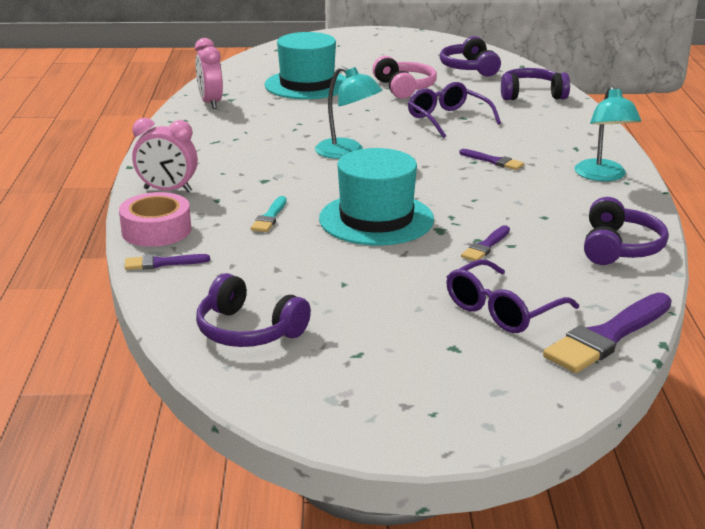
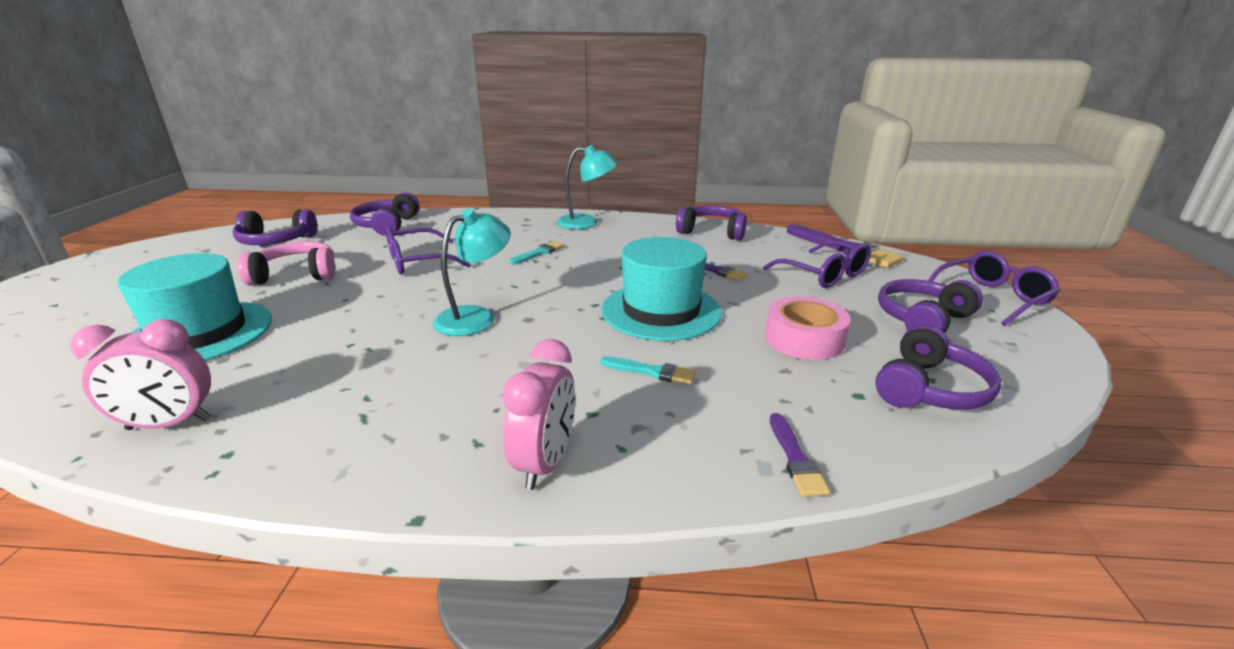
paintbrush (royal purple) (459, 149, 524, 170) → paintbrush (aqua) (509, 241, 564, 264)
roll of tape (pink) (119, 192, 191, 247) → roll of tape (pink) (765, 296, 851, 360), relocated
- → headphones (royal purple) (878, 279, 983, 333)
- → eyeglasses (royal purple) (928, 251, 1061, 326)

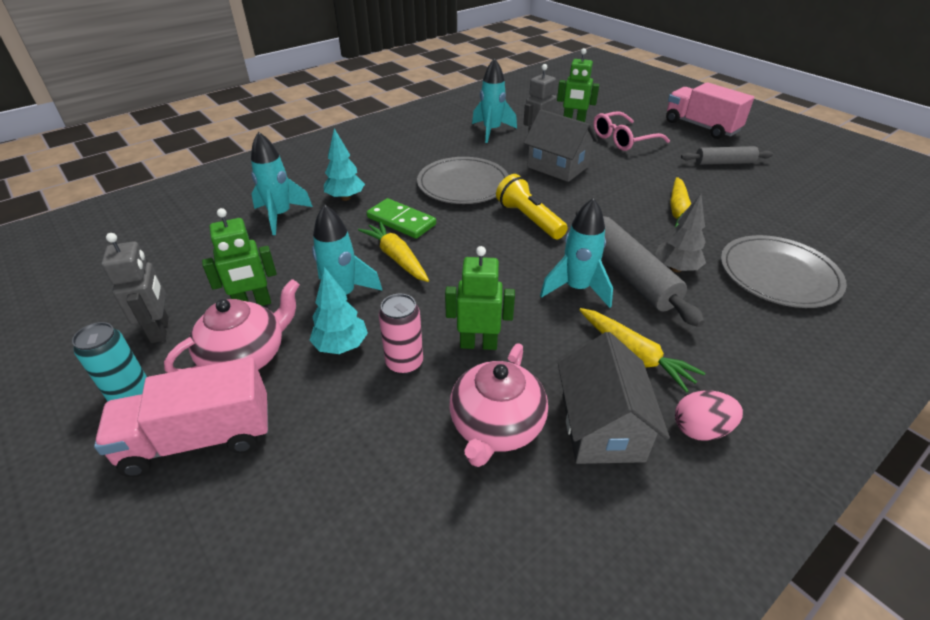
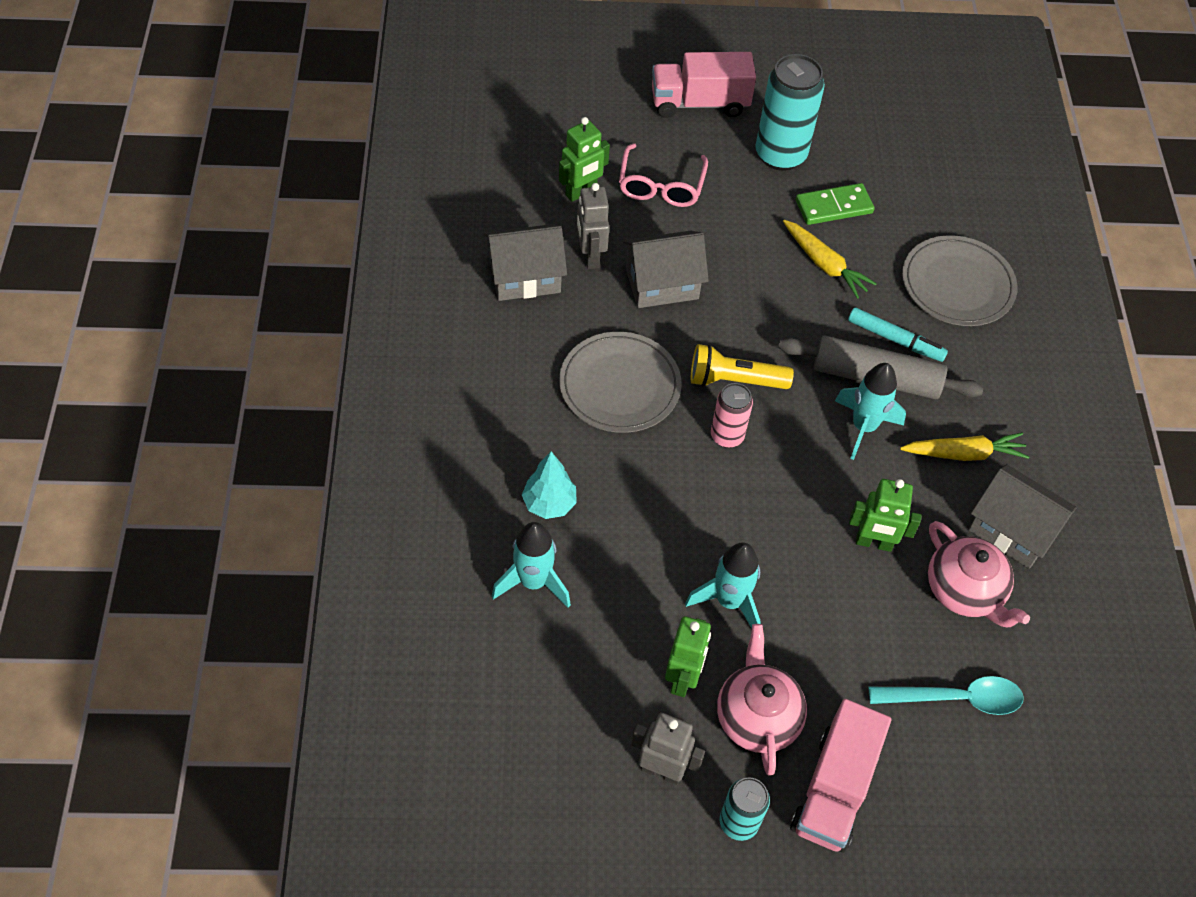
spaceship (aqua) (472, 58, 517, 143) → toy house (gray) (484, 224, 567, 301)
soda can (pink) (379, 294, 423, 375) → soda can (pink) (711, 383, 753, 448), relocated
dough roller (gray) (681, 146, 773, 165) → soda can (aqua) (755, 54, 825, 171)
domino tile (emerald) (367, 198, 436, 239) → domino tile (emerald) (796, 183, 875, 225), relocated
toy tree (gray) (655, 193, 706, 272) → felt pen (aqua) (848, 307, 948, 362)
toy robot (emerald) (445, 246, 515, 350) → toy robot (emerald) (849, 479, 921, 552), 120 degrees counterclockwise
- → spoon (aqua) (869, 676, 1024, 715)
toy tree (aqua) (309, 267, 368, 354) → -
toy carrot (bright yellow) (358, 221, 429, 282) → -
egg (pink) (675, 390, 743, 441) → -

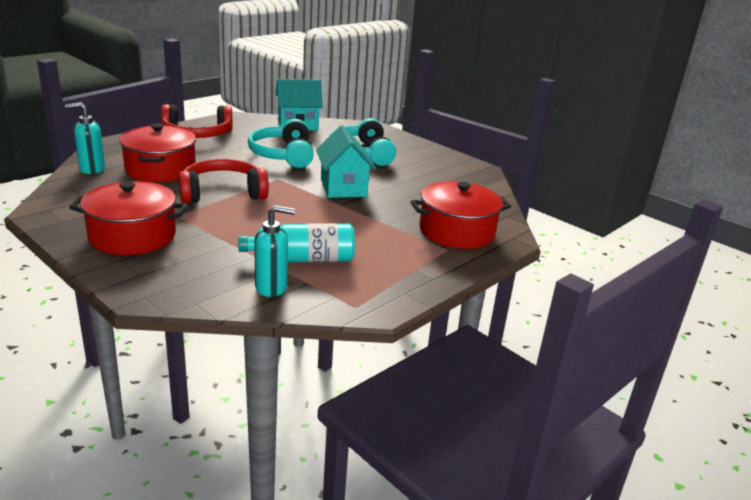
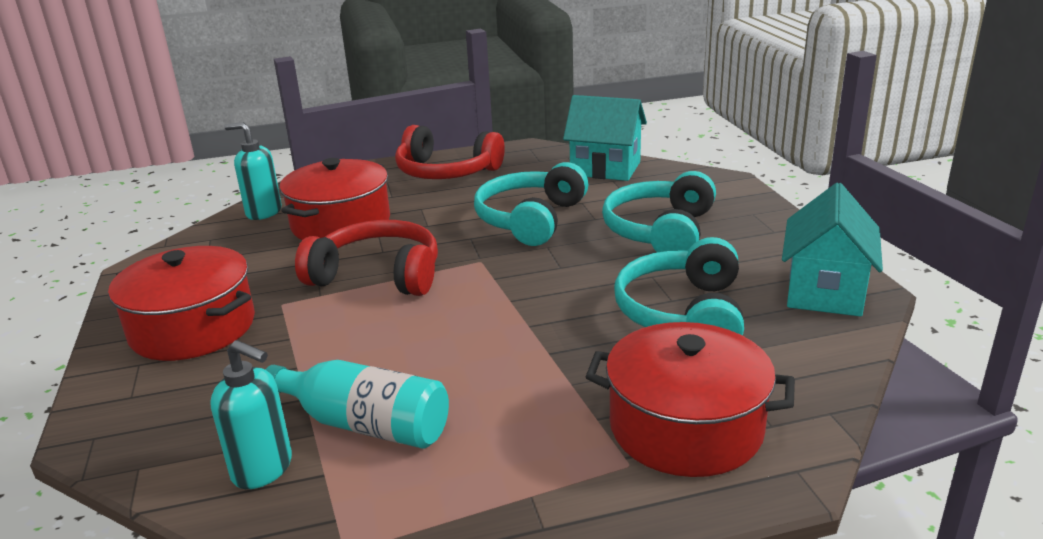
- → headphones (aqua) (614, 237, 744, 336)
toy house (aqua) (316, 125, 376, 198) → toy house (aqua) (782, 183, 883, 317), relocated

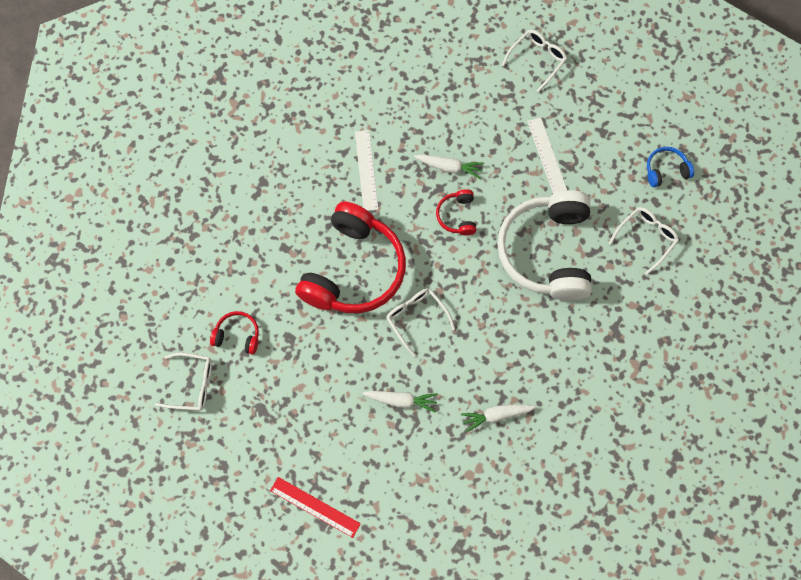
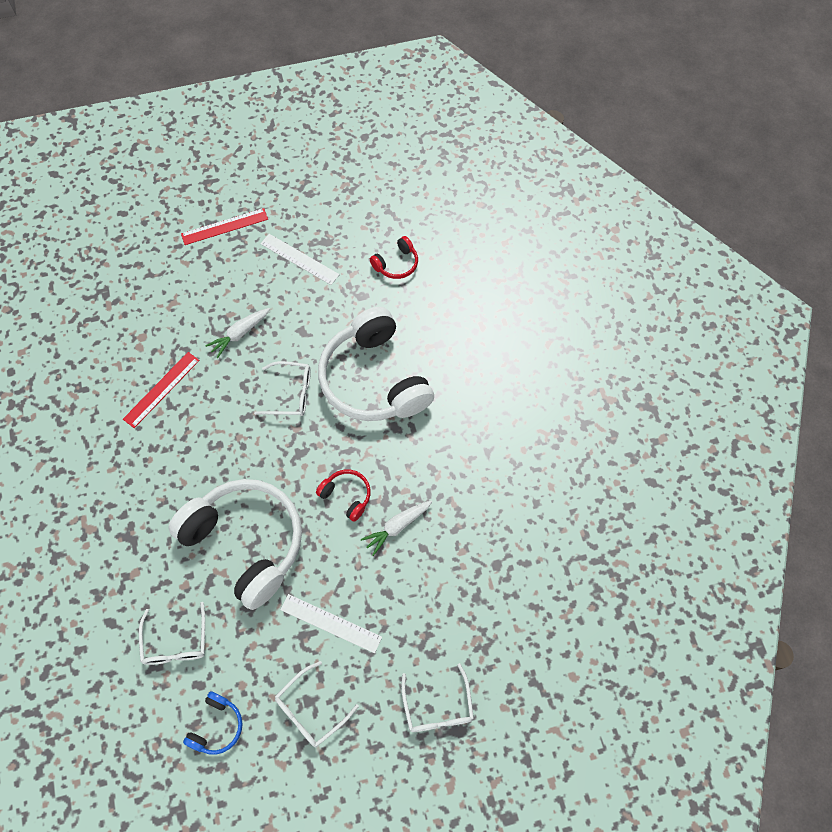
toy carrot (pure white) (461, 404, 536, 432) → straightedge (crimson) (123, 352, 200, 428)
straightedge (pure white) (355, 130, 378, 211) → straightedge (pure white) (260, 234, 340, 285), relocated
eyeglasses (pure white) (155, 352, 212, 410) → eyeglasses (pure white) (275, 661, 359, 747), relocated
headphones (crimson) (295, 201, 406, 313) → headphones (pure white) (318, 307, 434, 421)

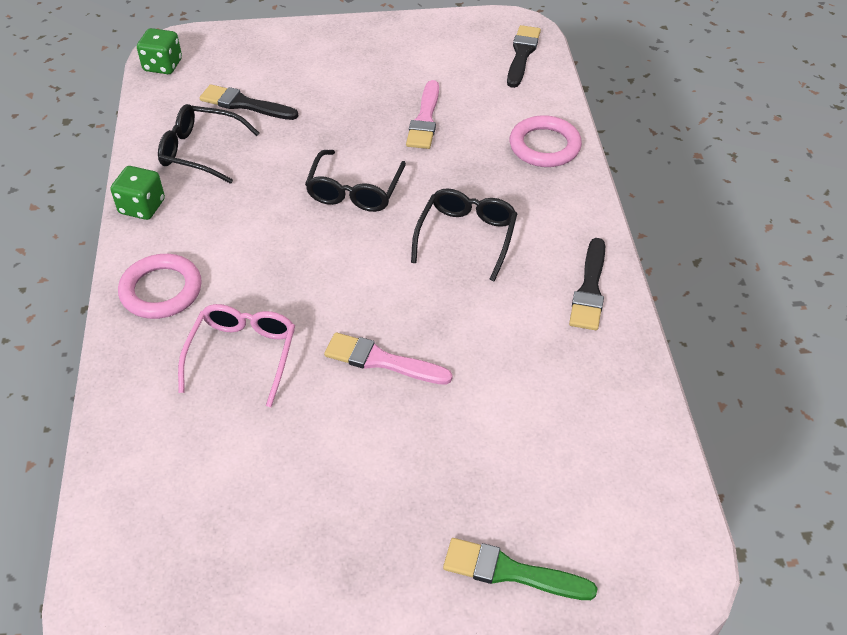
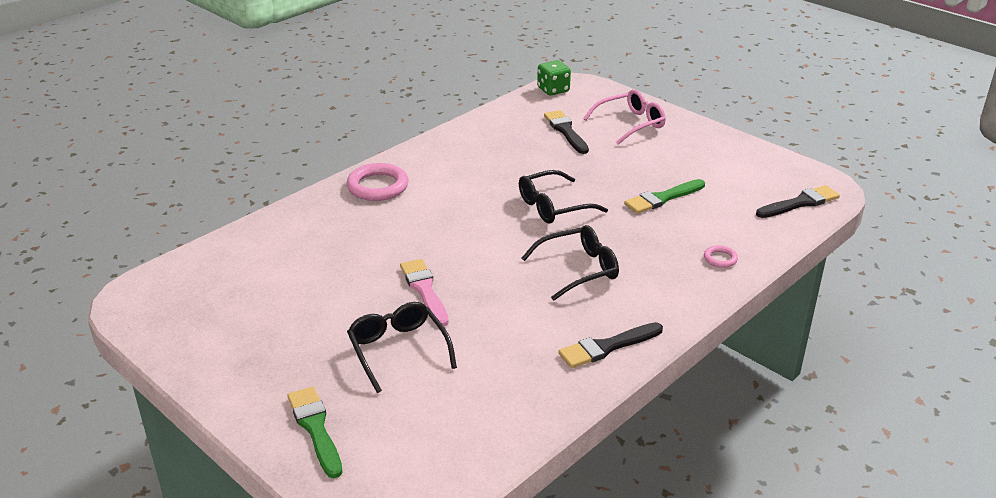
eyeglasses (jet-black) (158, 104, 259, 184) → eyeglasses (jet-black) (347, 302, 457, 393), relocated
eyeglasses (pink) (178, 304, 295, 407) → eyeglasses (pink) (583, 89, 666, 145), relocated
paintbrush (pink) (406, 80, 439, 149) → paintbrush (emerald) (624, 179, 705, 214)
ring (pink) (510, 115, 582, 167) → ring (pink) (704, 245, 738, 268), x0.49
die (emerald) (110, 166, 165, 220) → -

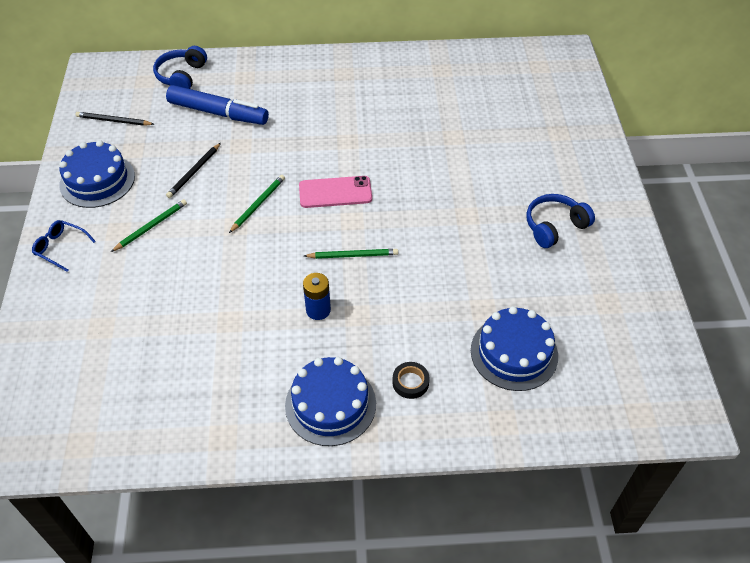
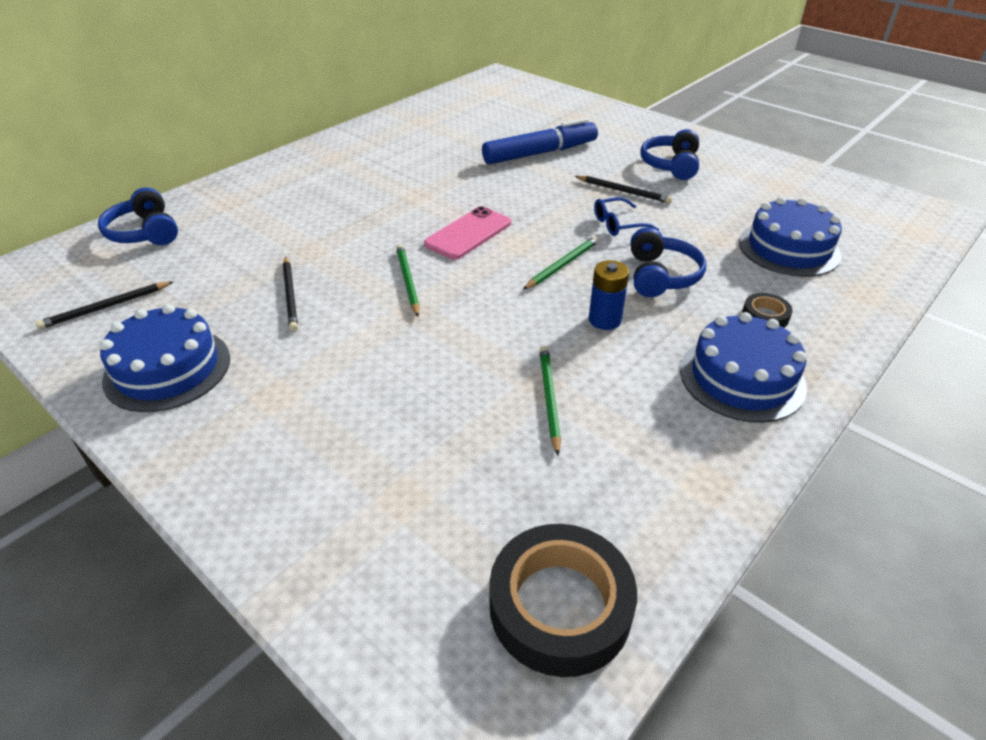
felt pen (blue) (166, 85, 269, 125) → felt pen (blue) (482, 118, 598, 164), relocated
- → roll of tape (jet-black) (489, 524, 637, 677)
wooden pencil (emerald) (111, 199, 187, 252) → wooden pencil (emerald) (540, 346, 561, 455), relocated
- → wooden pencil (jet-black) (575, 176, 672, 204)
eyeglasses (blue) (32, 220, 96, 272) → eyeglasses (blue) (594, 197, 659, 236), relocated
- → headphones (blue) (630, 227, 706, 297)

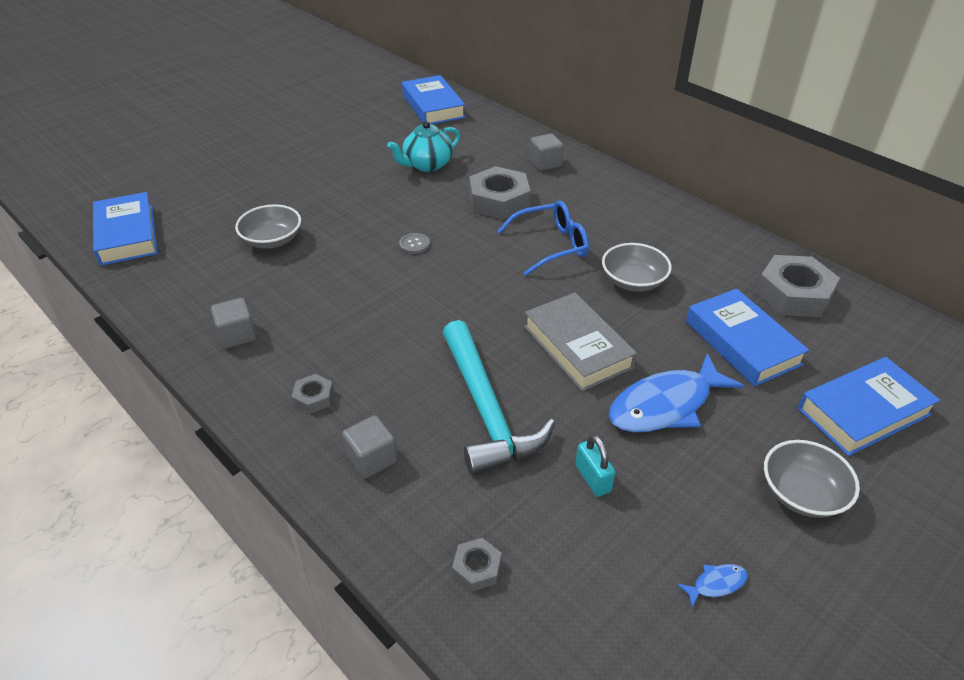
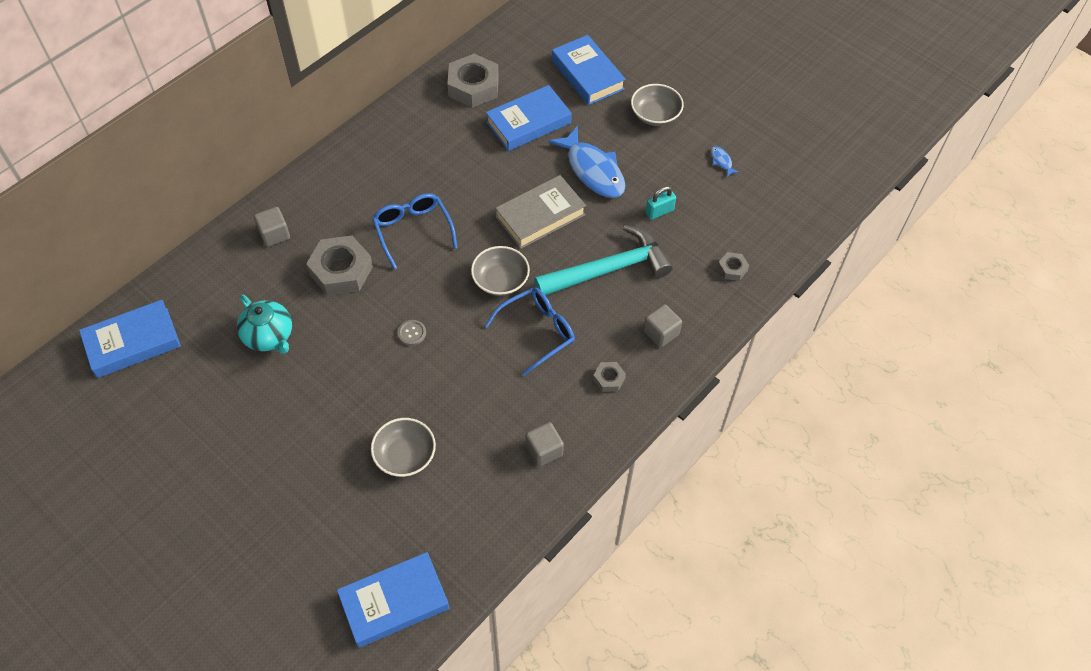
serving bowl (gray) (602, 243, 672, 292) → serving bowl (gray) (471, 246, 530, 296), relocated
- → eyeglasses (blue) (485, 287, 575, 376)

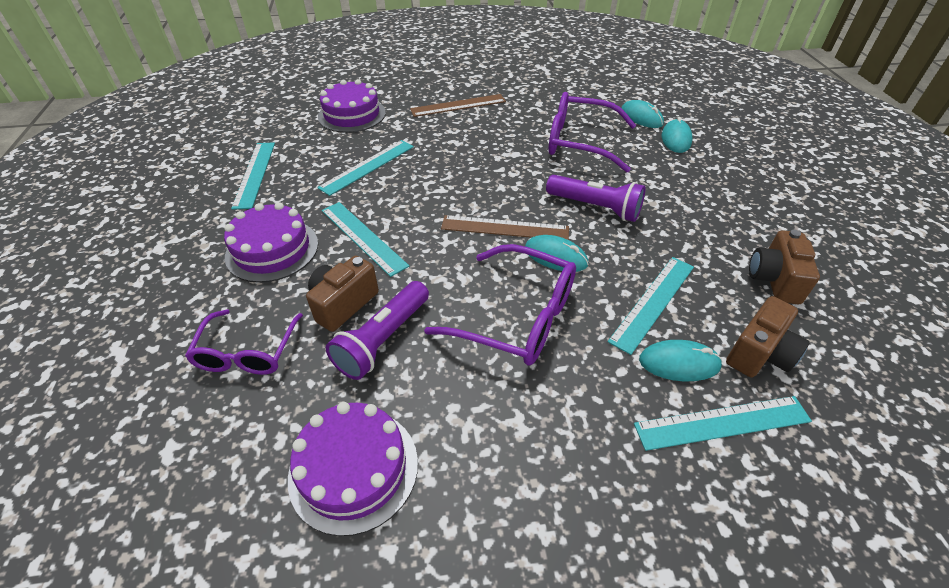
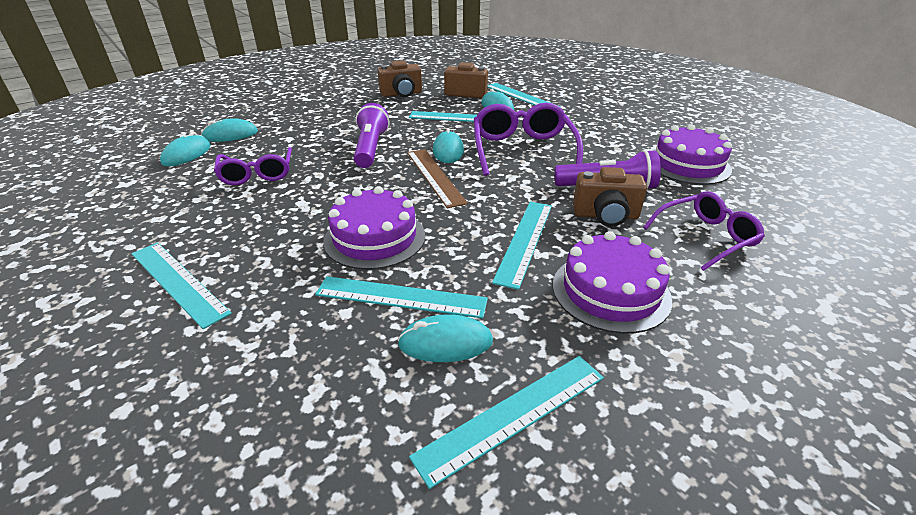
straightedge (russet) (410, 94, 506, 117) → straightedge (aqua) (131, 242, 232, 329)
eyeglasses (royal purple) (548, 92, 636, 172) → eyeglasses (royal purple) (214, 147, 292, 185), x0.66
gateau (royal purple) (318, 79, 386, 133) → gateau (royal purple) (323, 186, 425, 270), relocated
- → PC mouse (aqua) (397, 314, 493, 362)

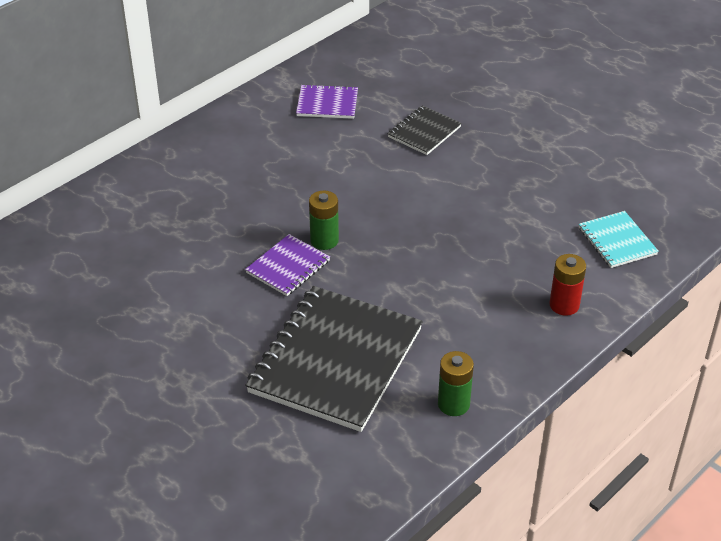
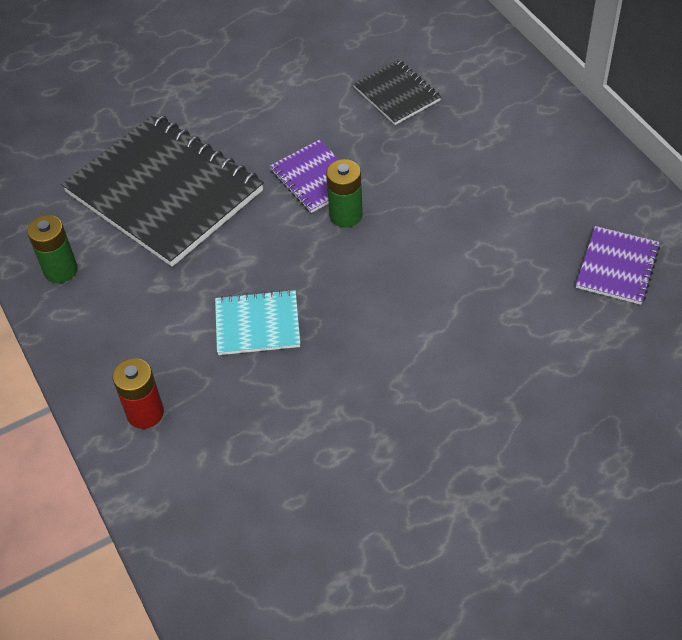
exercise book (aqua) (579, 211, 659, 268) → exercise book (aqua) (215, 289, 300, 355), relocated
exercise book (jet-black) (388, 105, 462, 155) → exercise book (jet-black) (353, 59, 441, 125), relocated

